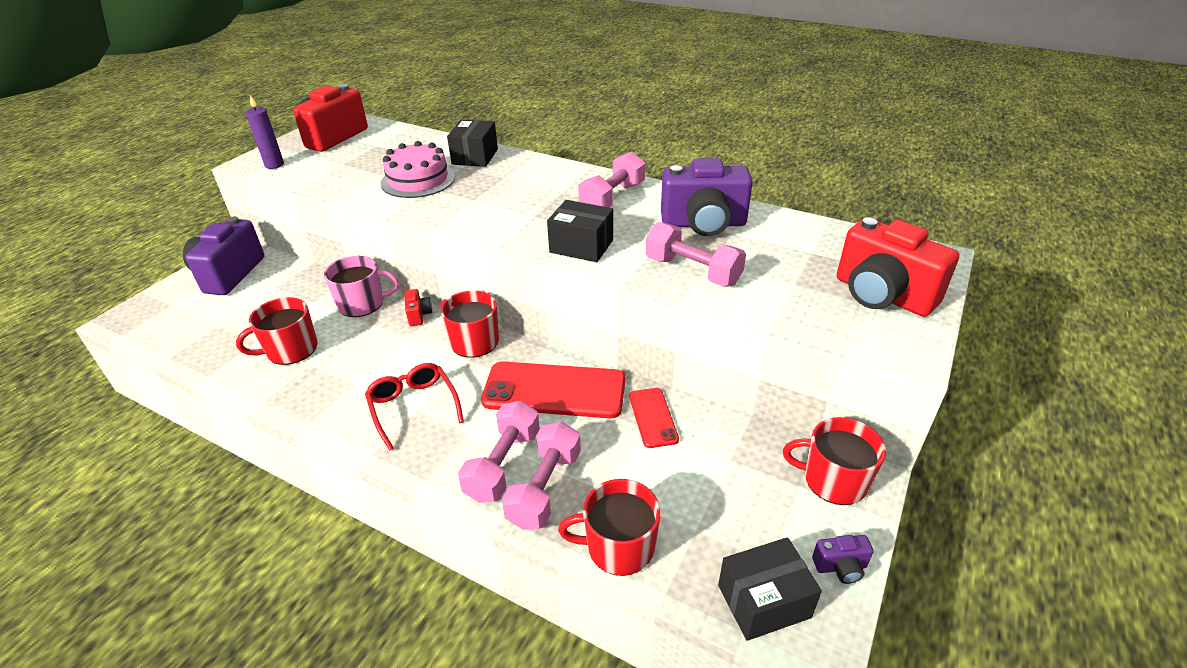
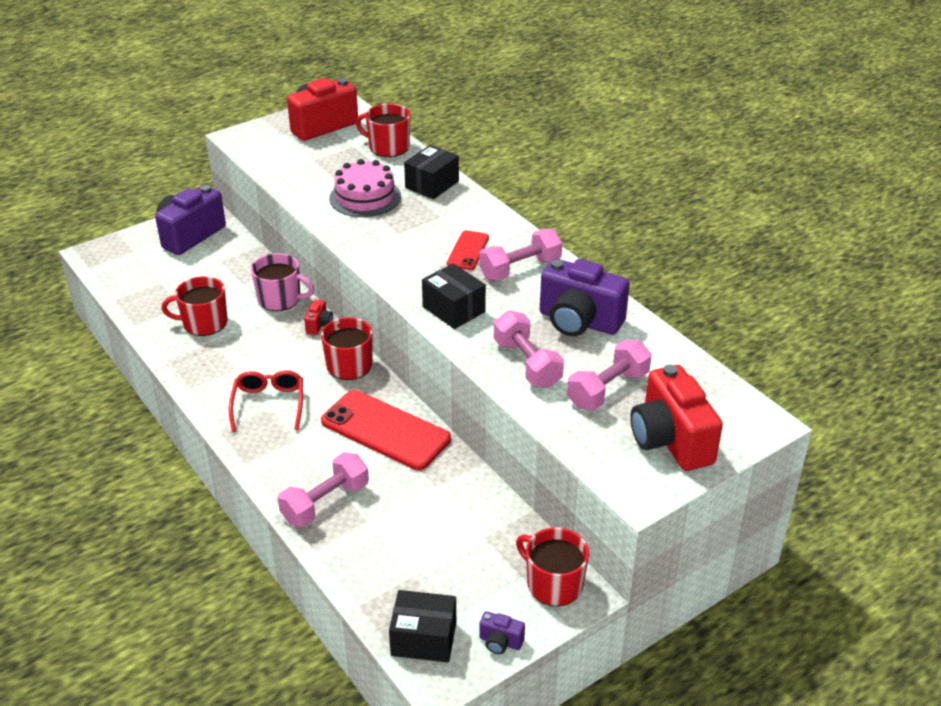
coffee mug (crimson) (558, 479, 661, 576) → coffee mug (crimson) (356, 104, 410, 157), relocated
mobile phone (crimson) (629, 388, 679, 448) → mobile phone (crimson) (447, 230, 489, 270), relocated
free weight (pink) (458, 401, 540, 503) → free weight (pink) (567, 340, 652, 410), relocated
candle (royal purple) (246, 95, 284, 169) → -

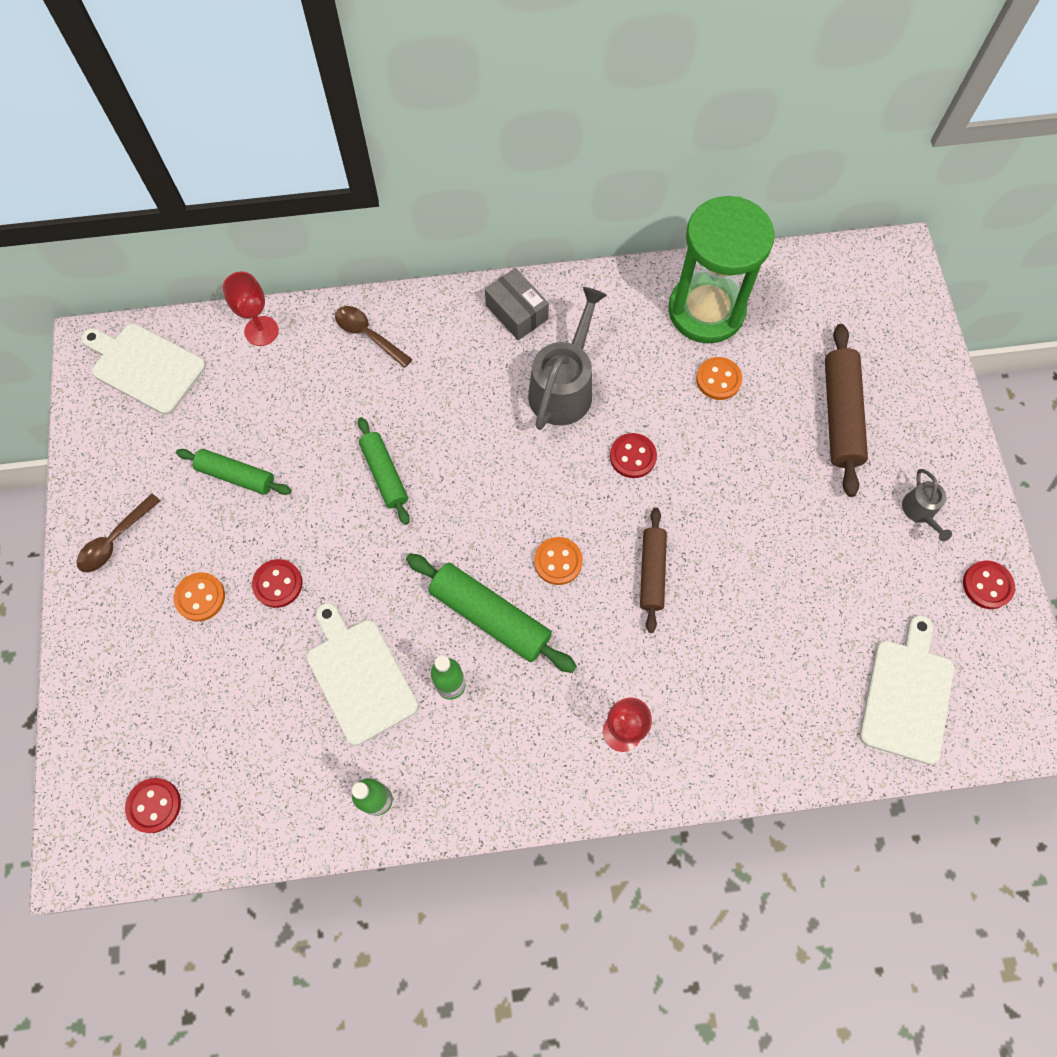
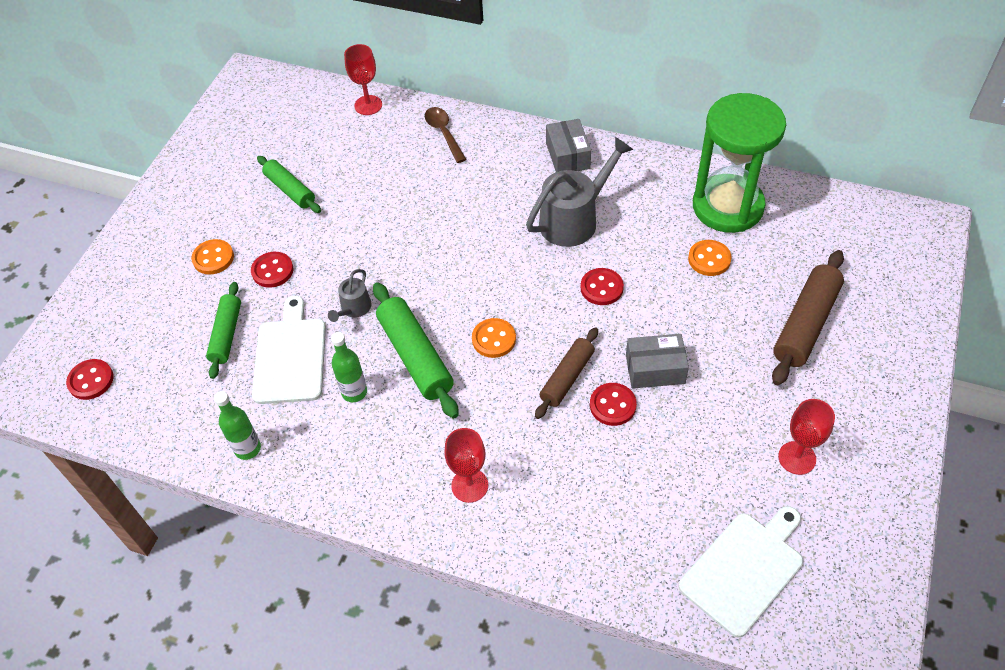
dough roller (emerald) (358, 417, 410, 525) → dough roller (emerald) (206, 282, 241, 379), relocated
sprinkling can (gray) (902, 469, 952, 541) → sprinkling can (gray) (328, 269, 372, 322), relocated
sewing button (crimson) (963, 561, 1015, 609) → sewing button (crimson) (590, 383, 637, 426), relocated
- → box (gray) (626, 334, 689, 389)
- → goblet (crimson) (778, 399, 835, 475)
spoon (russet) (76, 494, 160, 572) → -
bread board (pure white) (81, 323, 206, 415) → -

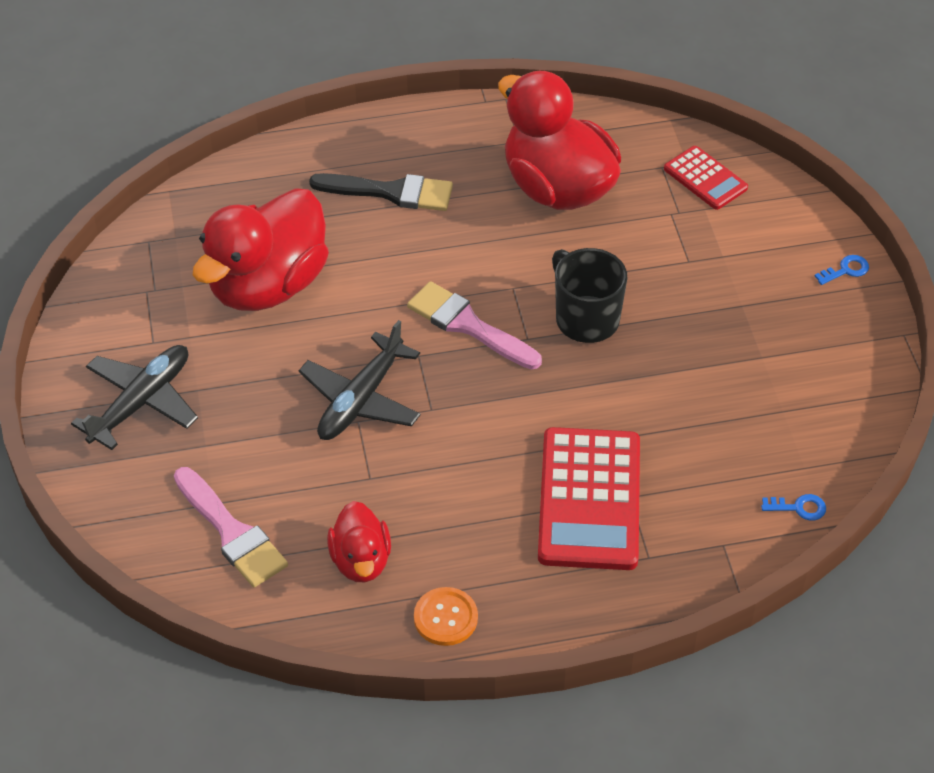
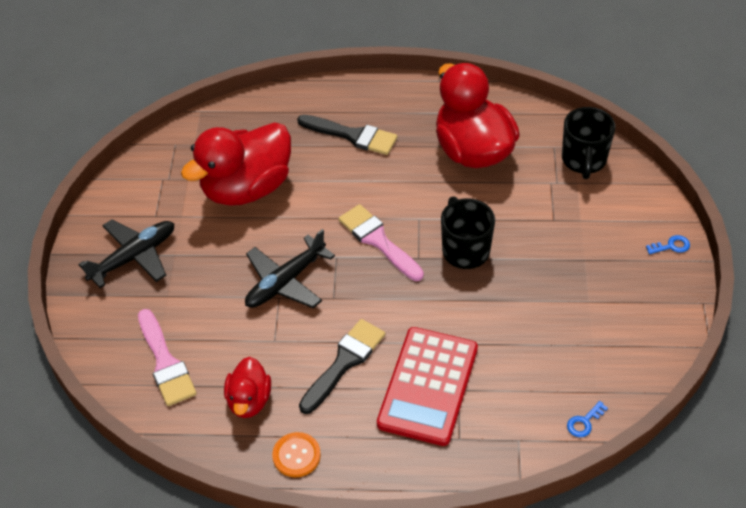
- → paintbrush (jet-black) (299, 319, 385, 414)
adding machine (crimson) (664, 146, 748, 210) → coffee mug (jet-black) (562, 107, 616, 179)
door key (blue) (761, 494, 826, 520) → door key (blue) (567, 401, 608, 437), 120 degrees clockwise

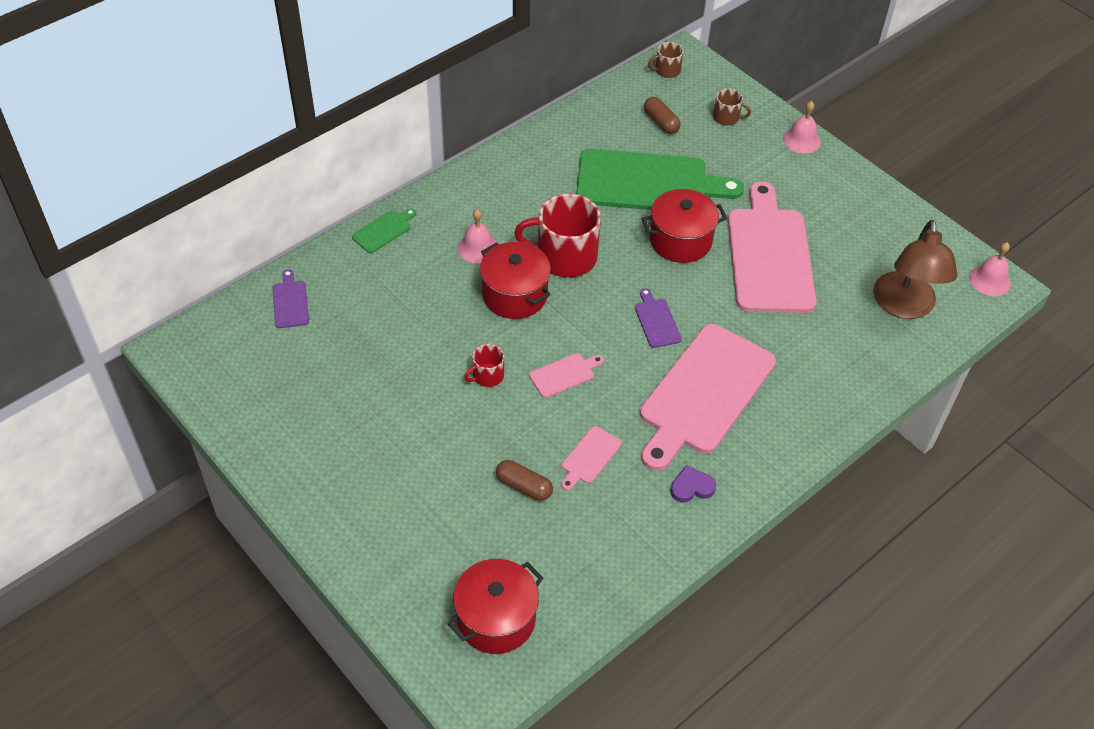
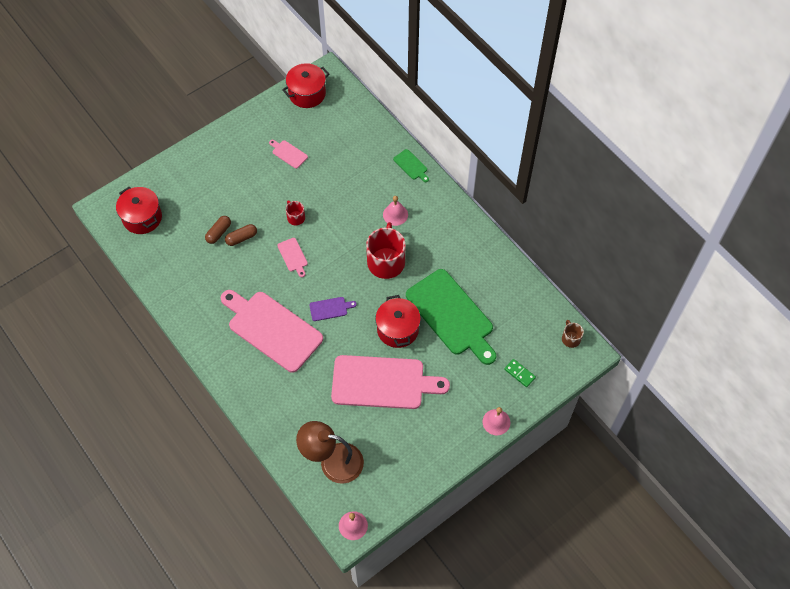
capsule (russet) (644, 97, 681, 134) → capsule (russet) (225, 224, 257, 246), relocated
bread board (pink) (561, 426, 622, 491) → bread board (pink) (269, 140, 308, 169), relocated
pot (crimson) (480, 242, 551, 319) → pot (crimson) (282, 63, 329, 108), relocated
bread board (emerald) (576, 149, 744, 210) → bread board (emerald) (406, 269, 496, 365), 45 degrees counterclockwise
coffee mug (russet) (713, 88, 751, 125) → domino tile (emerald) (504, 359, 536, 387)
bread board (royal purple) (272, 269, 309, 328) → -
heart (royal purple) (670, 465, 716, 502) → -

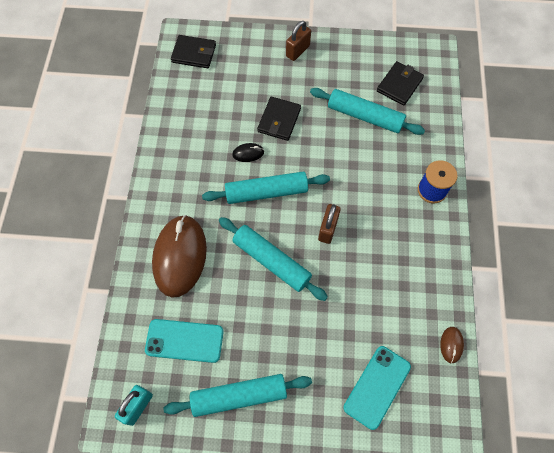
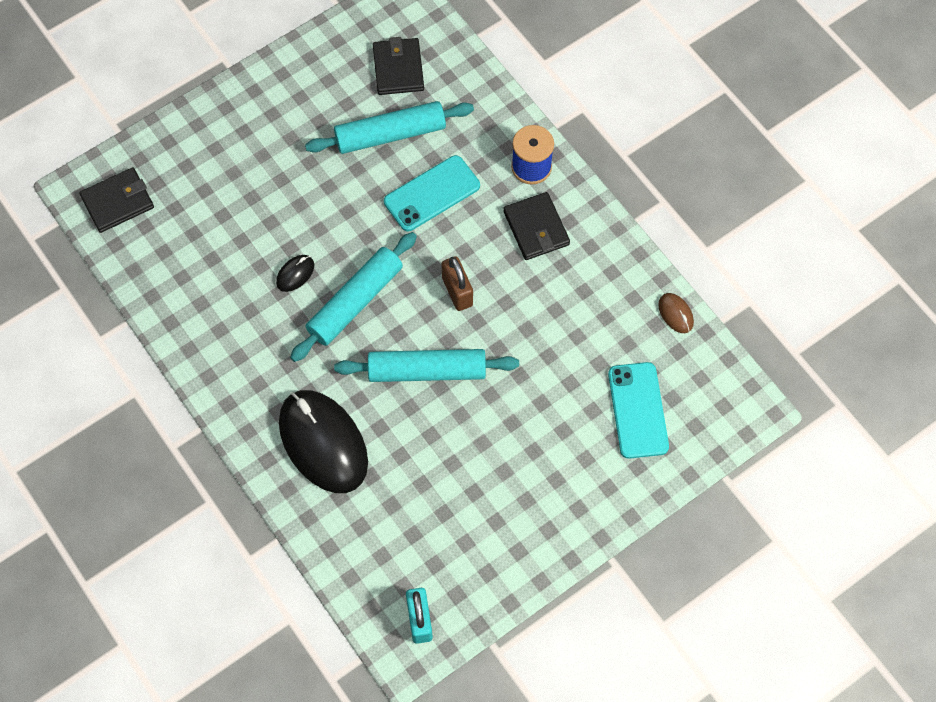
PC mouse (russet) (152, 215, 207, 298) → PC mouse (jet-black) (279, 390, 368, 493)
mobile phone (aqua) (145, 319, 224, 363) → mobile phone (aqua) (384, 155, 480, 231), relocated
billfold (jet-black) (257, 97, 301, 141) → billfold (jet-black) (503, 192, 570, 260), relocated
dough roller (aqua) (163, 374, 312, 417) → -
small lock (russet) (286, 21, 311, 61) → -

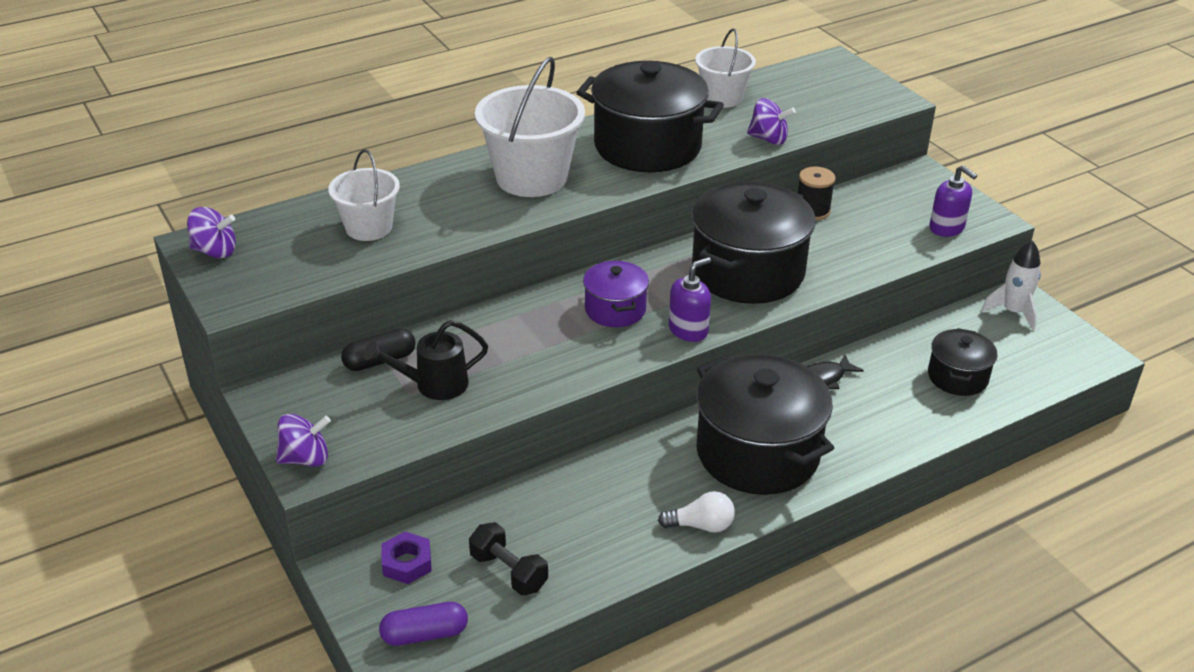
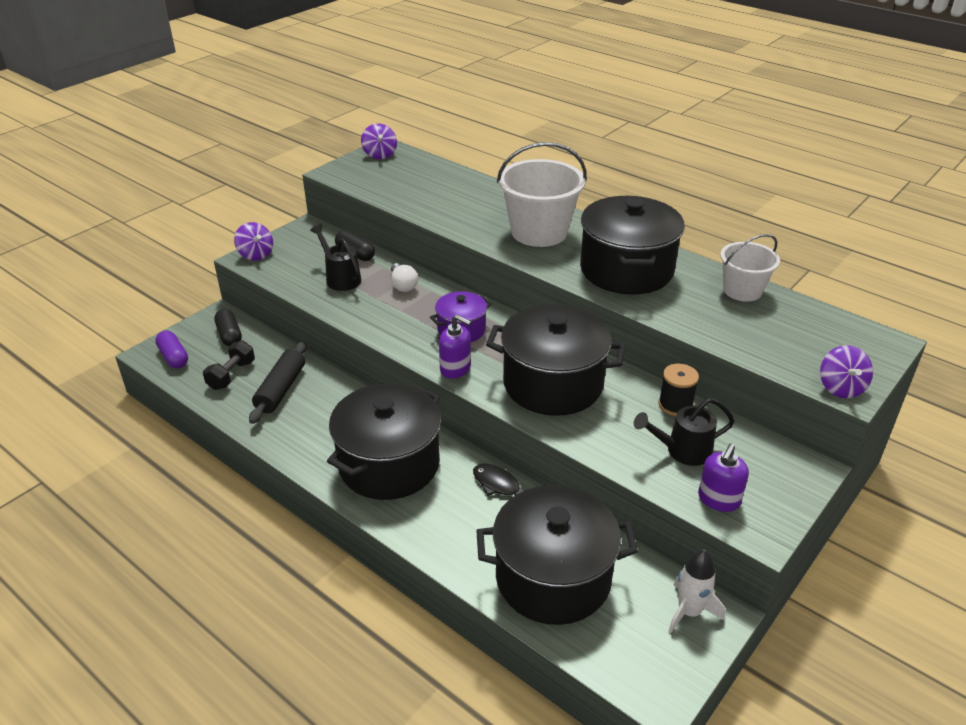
hexagon nut (royal purple) (381, 531, 432, 584) → capsule (jet-black) (214, 309, 242, 346)
- → dough roller (jet-black) (249, 341, 307, 424)
bulb (pure white) (658, 491, 735, 533) → bulb (pure white) (391, 263, 418, 292), relocated
pot (jet-black) (928, 328, 998, 396) → pot (jet-black) (476, 485, 638, 625), x1.92
- → sprinkling can (jet-black) (634, 398, 735, 466)
whirligig (royal purple) (747, 98, 796, 145) → whirligig (royal purple) (820, 345, 873, 398), relocated
pail (pure white) (328, 149, 400, 241) → -

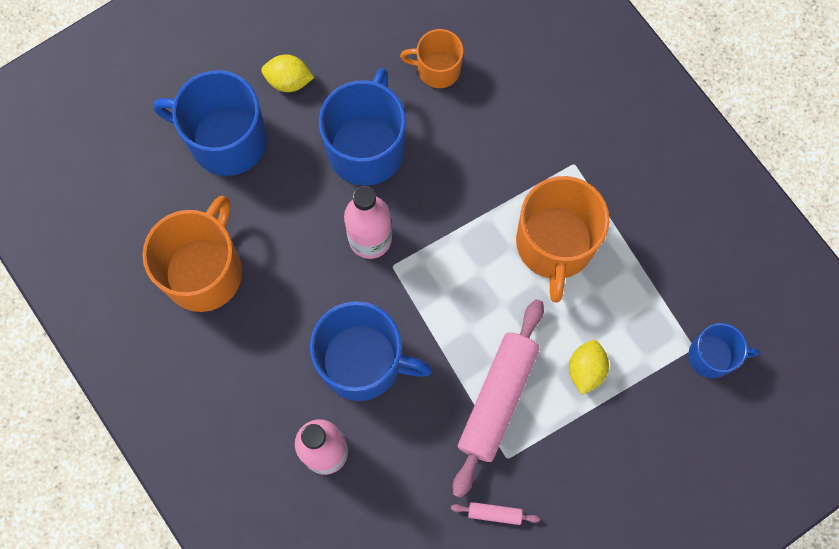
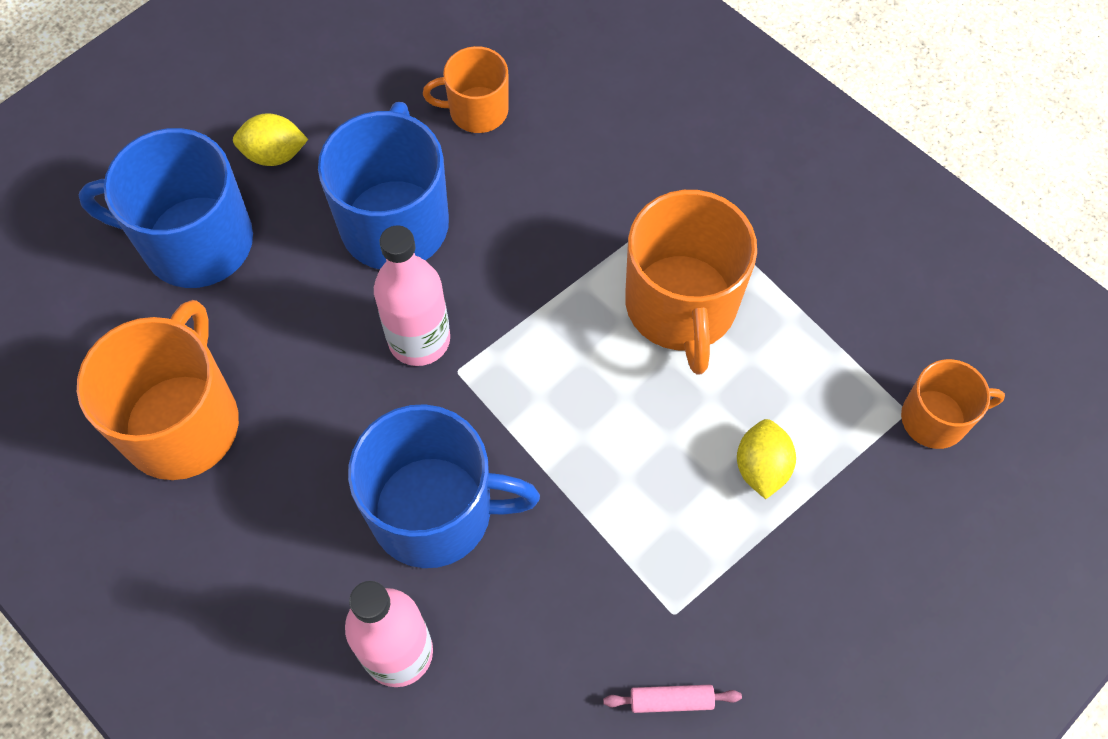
coffee mug (blue) (688, 323, 760, 378) → coffee mug (orange-coloured) (901, 359, 1005, 449)
dough roller (pink) (453, 299, 544, 498) → -

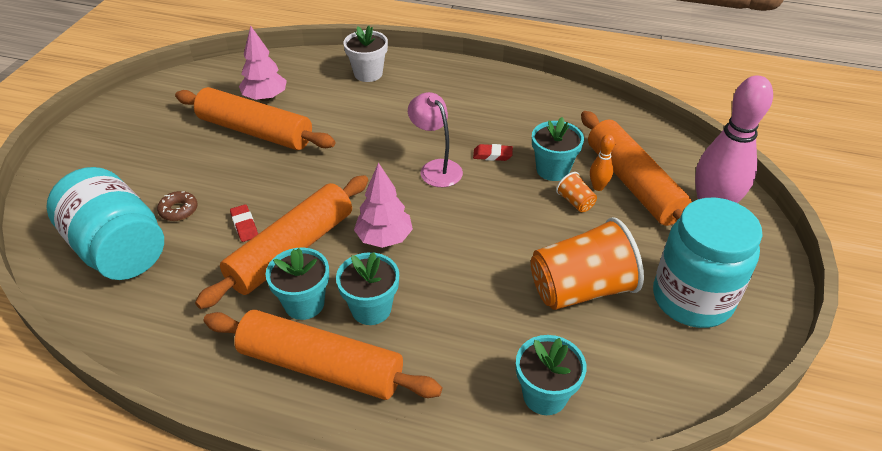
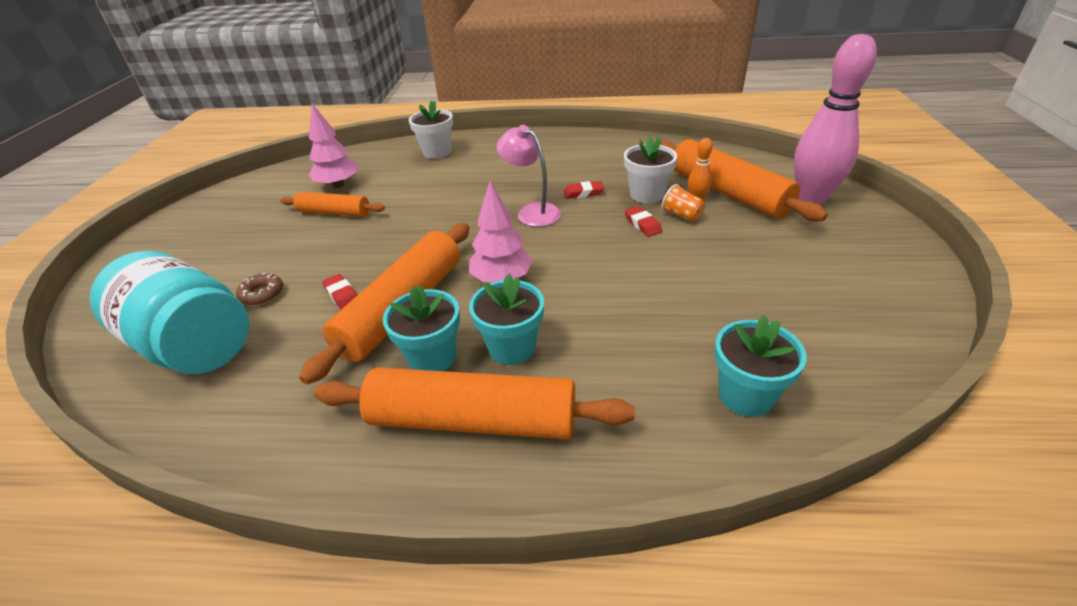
dough roller (orange-coloured) (175, 87, 335, 150) → dough roller (orange-coloured) (280, 192, 385, 217), x0.58
plant pot (aqua) (532, 117, 584, 181) → plant pot (pure white) (624, 136, 677, 203)
- → pencil eraser (crimson) (625, 206, 662, 237)
cup (orange-coloured) (531, 217, 644, 310) → -
preserve jar (aqua) (653, 198, 763, 328) → -

